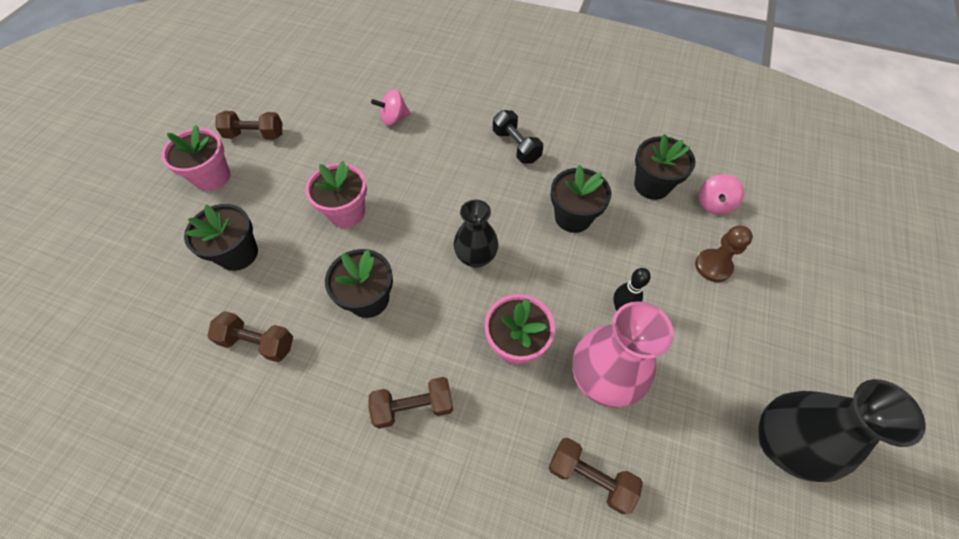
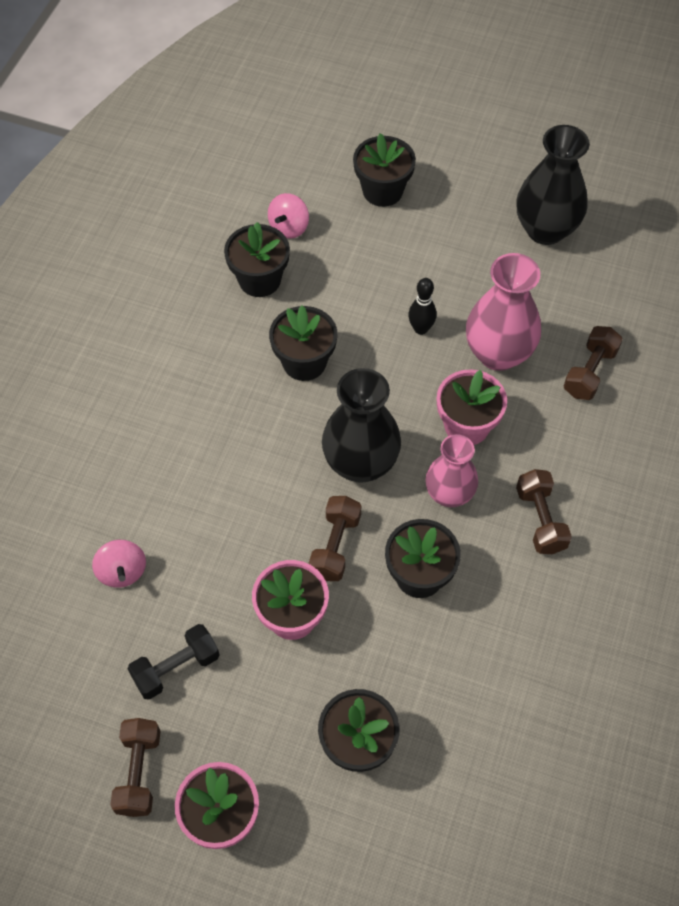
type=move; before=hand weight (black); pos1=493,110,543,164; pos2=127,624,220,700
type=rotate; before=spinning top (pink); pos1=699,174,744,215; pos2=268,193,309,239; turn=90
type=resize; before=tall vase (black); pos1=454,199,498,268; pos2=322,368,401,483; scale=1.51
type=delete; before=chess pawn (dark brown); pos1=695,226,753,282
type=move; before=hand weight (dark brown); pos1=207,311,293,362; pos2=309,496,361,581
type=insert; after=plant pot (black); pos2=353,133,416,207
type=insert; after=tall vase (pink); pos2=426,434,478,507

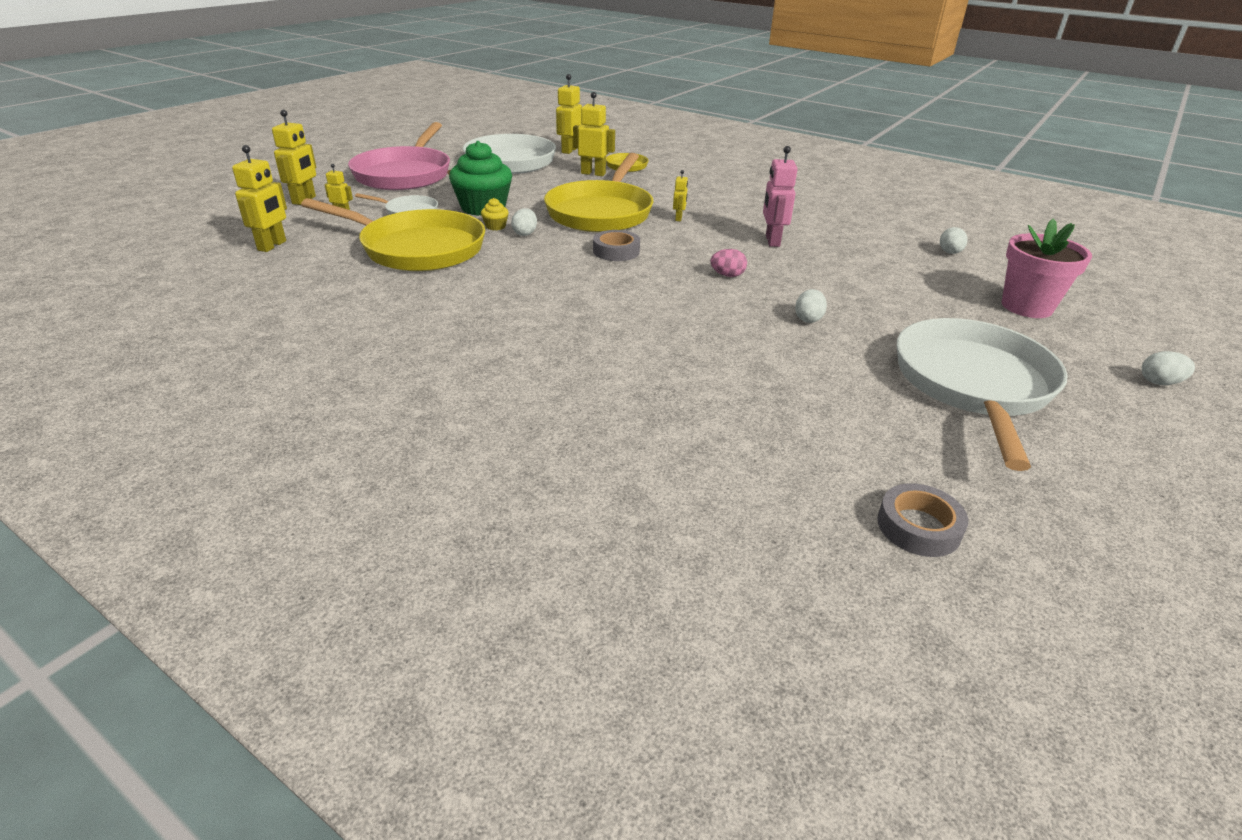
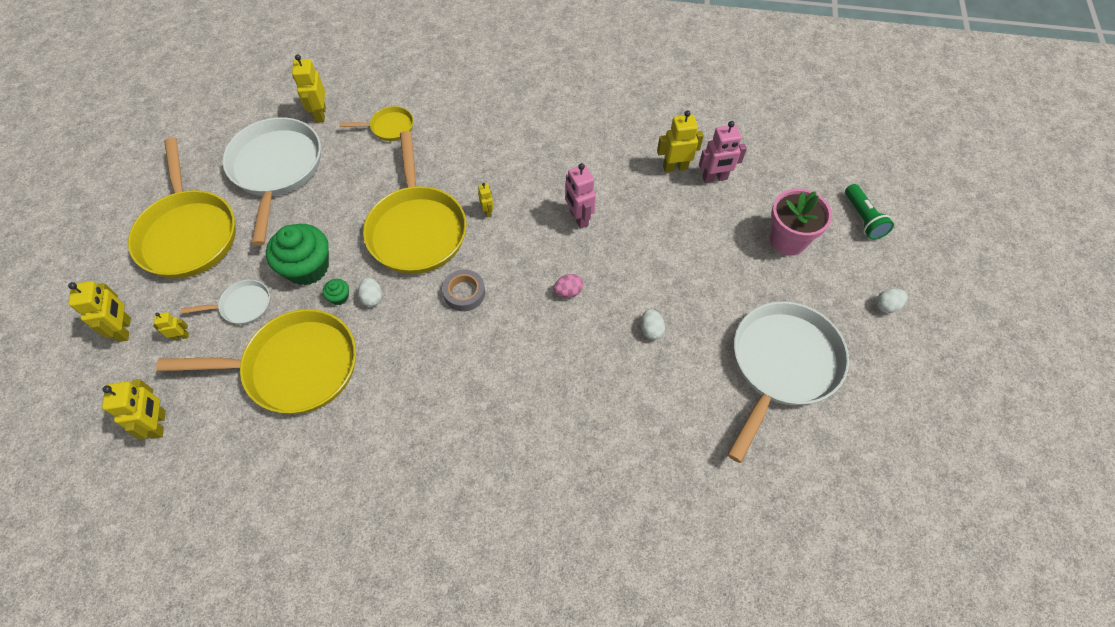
type=move; before=toy robot (bright yellow); pos1=573,92,615,176; pos2=657,110,704,173
type=recolor; before=skillet (pink); after=skillet (bright yellow); pos1=348,122,450,190; pos2=128,138,236,279
type=recolor; before=muffin (bright yellow); after=muffin (green); pos1=481,198,509,230; pos2=322,279,349,305
type=replace; before=egg shape (white); after=toy robot (pink); pos1=940,227,968,254; pos2=699,121,747,183
type=rotate; before=skillet (white); pos1=897,318,1068,471; pos2=727,301,849,463; turn=45
type=delete; before=roll of tape (ash-grey); pos1=877,483,968,557
type=insert; after=pocket torch (green); pos2=845,184,894,240

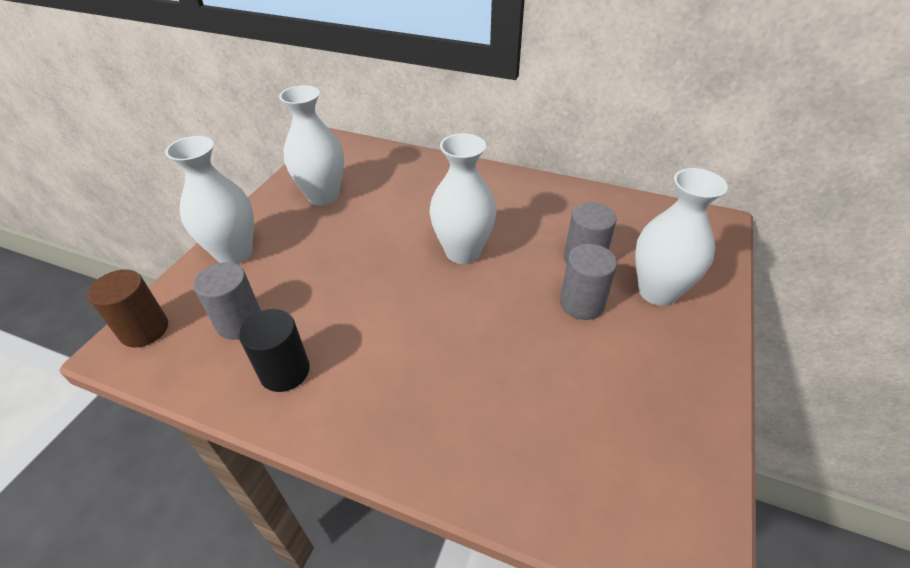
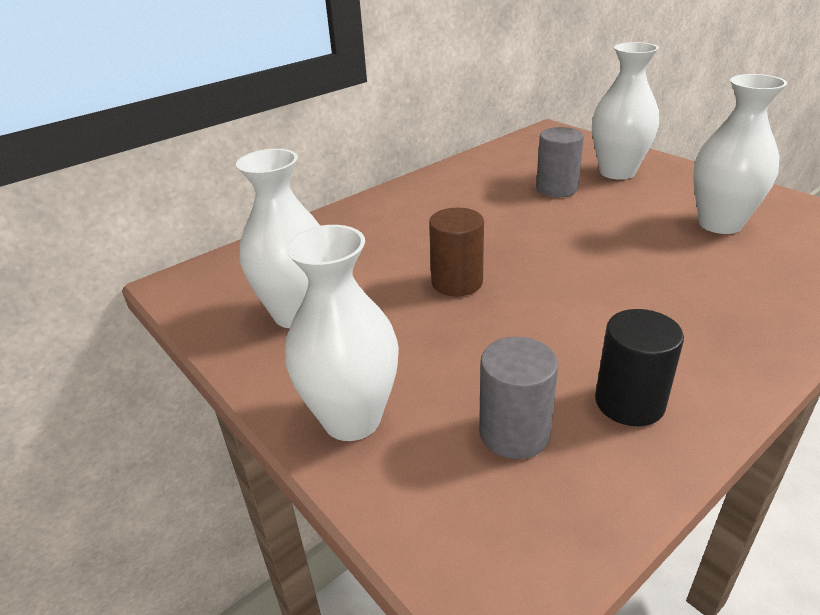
type=move; before=tall vase (white); pos1=430,133,497,264; pos2=693,74,787,234
type=delete; before=solid cylinder (ash-grey); pos1=560,244,617,320
type=move; before=solid cylinder (dark brown); pos1=88,269,168,348; pos2=429,208,484,297

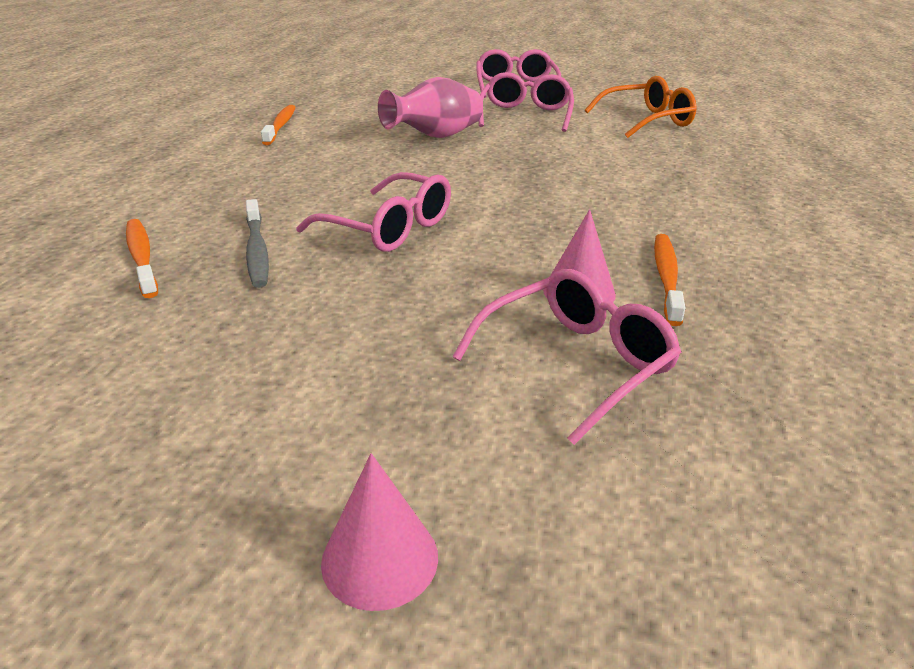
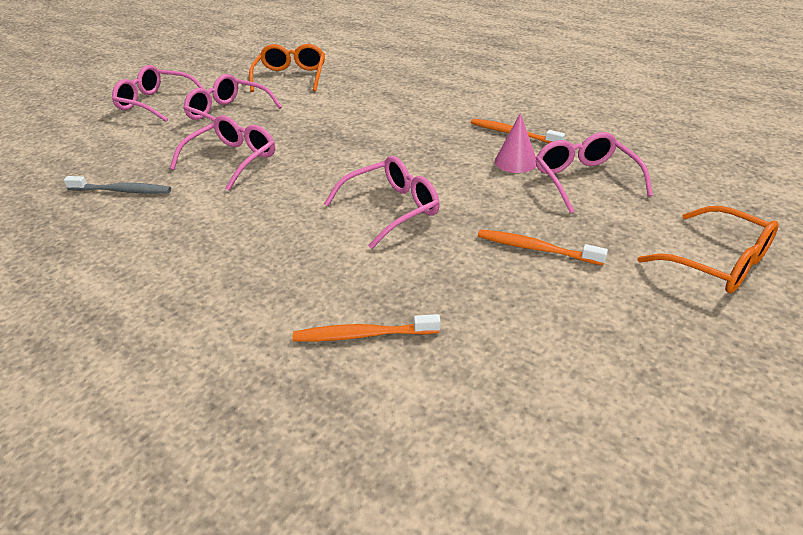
type=replace; before=tall vase (pink); after=spectacles (pink); pos1=378,77,483,138; pos2=170,115,275,191
type=move; before=toothbrush (bright orange); pos1=261,105,296,145; pos2=478,229,608,265
type=move; before=toothbrush (ash-grey); pos1=246,199,269,288; pos2=64,176,171,194
type=replace; before=cone (pink); after=spectacles (bright orange); pos1=321,453,438,611; pos2=638,206,779,293

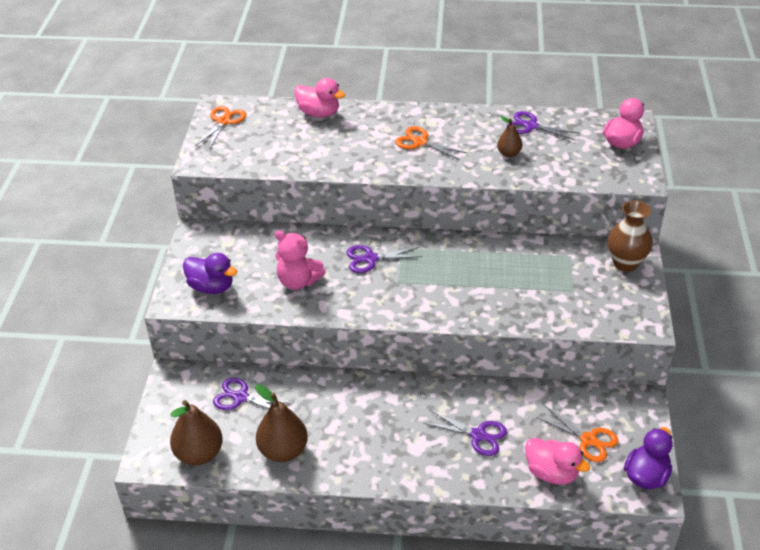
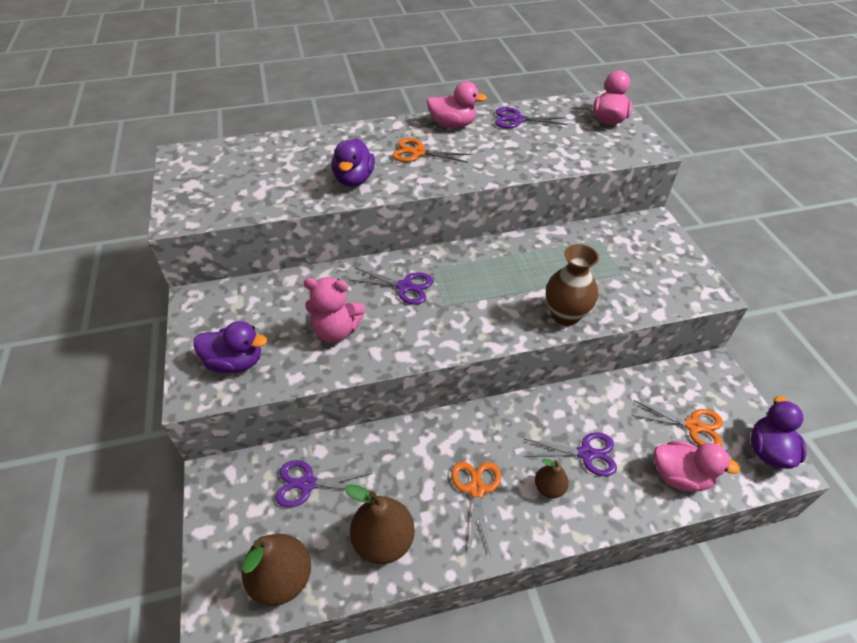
type=move; before=toy duck (pink); pos1=294,78,345,117; pos2=427,81,487,128
type=move; before=pair of scissors (bright orange); pos1=196,106,246,149; pos2=451,462,501,553
type=move; before=toy pear (dark brown); pos1=497,116,522,157; pos2=535,459,569,498
type=move; before=tall vase (dark brown); pos1=608,200,653,272; pos2=546,244,599,326
type=rotate; before=pair of scissors (violet); pos1=346,245,423,273; pos2=350,268,433,305; turn=-135
type=insert; after=toy duck (violet); pos2=331,138,375,187

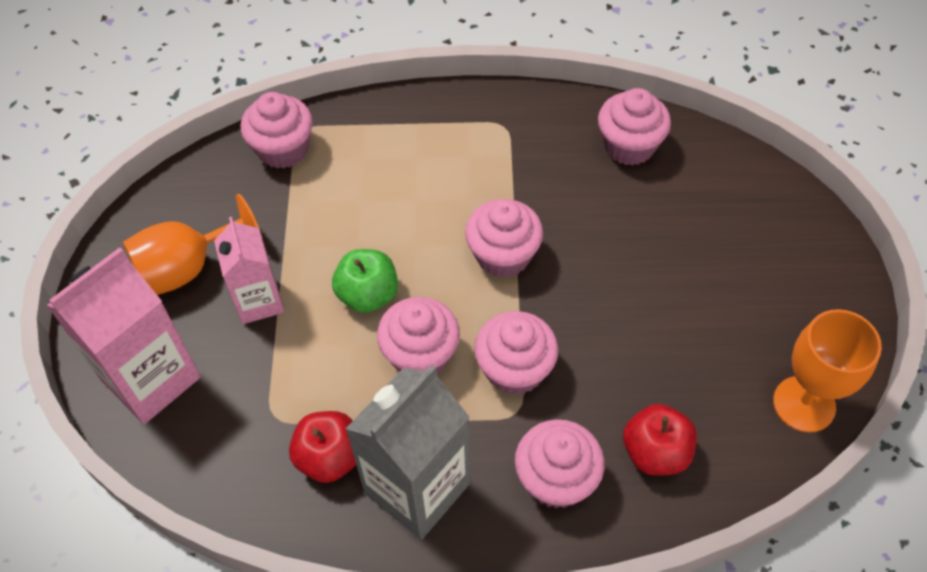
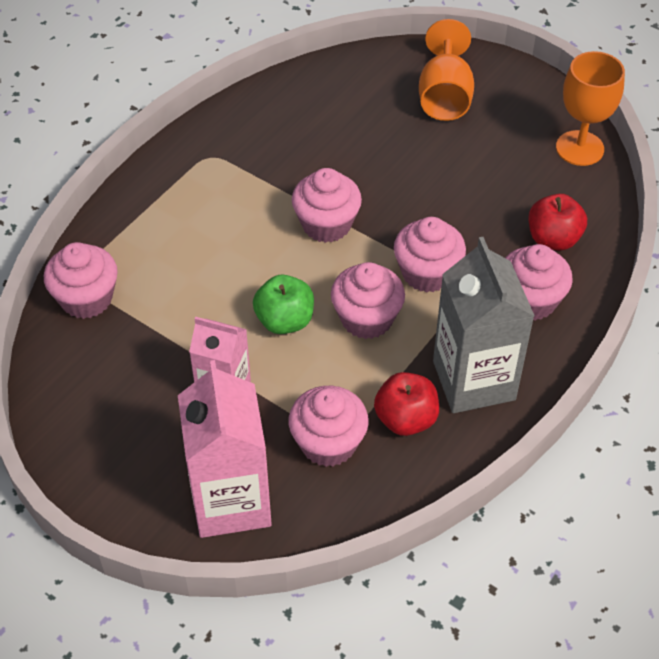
type=move; before=muffin (pink); pos1=598,88,671,166; pos2=289,386,369,467
type=move; before=goblet (bright orange); pos1=123,194,262,295; pos2=419,19,474,121

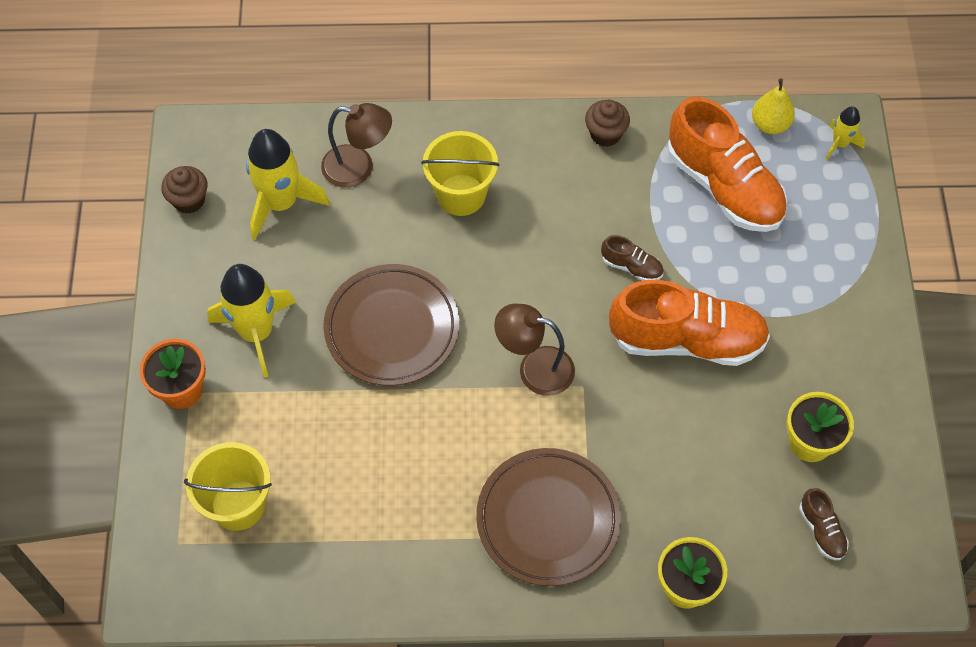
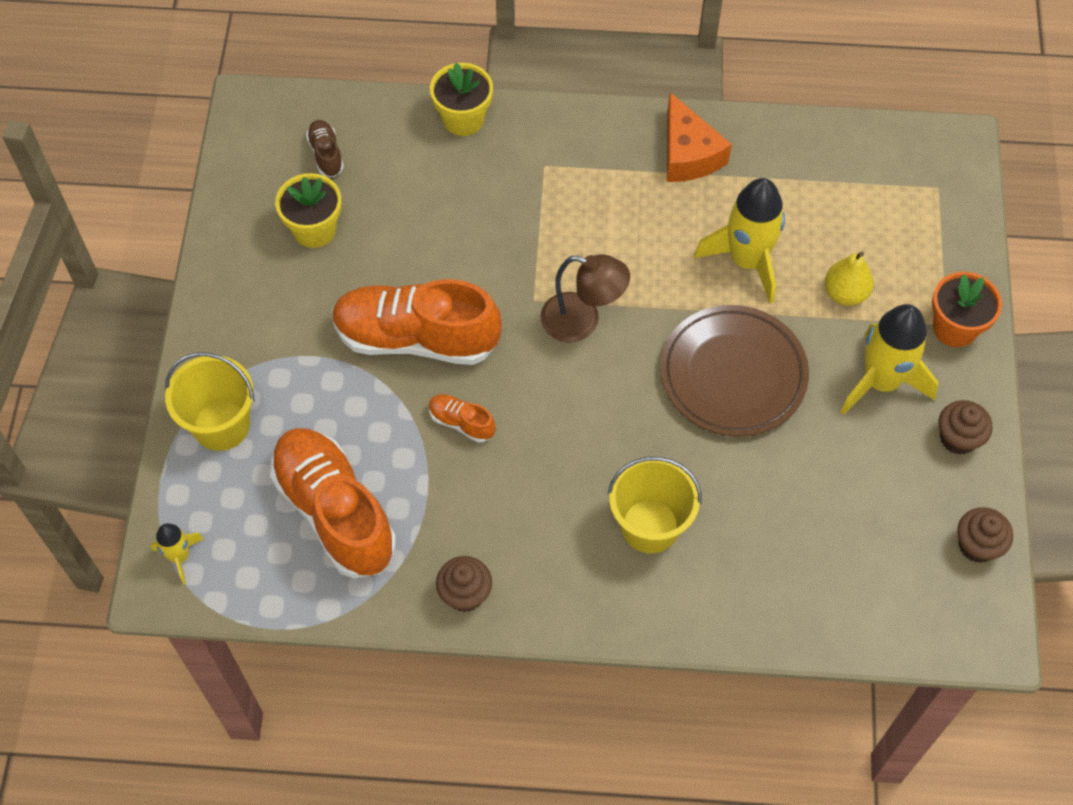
type=move; before=toy pear (bright yellow); pos1=752,78,795,134; pos2=825,251,874,306
type=delete; before=desk lamp (dark brown); pos1=321,103,392,188
type=move; before=toy rocket (bright yellow); pos1=246,129,330,240; pos2=694,178,785,303
type=recolor; before=shoe (dark brown); after=shoe (bright orange); pos1=601,235,664,281; pos2=429,394,495,443
type=move; before=sand bucket (bright yellow); pos1=184,442,272,531; pos2=165,352,254,451
type=delete; before=plate (dark brown); pos1=476,448,621,586
type=insert; after=piece of cheese (bright orange); pos2=667,92,732,182
type=insert; after=muffin (dark brown); pos2=939,400,993,455

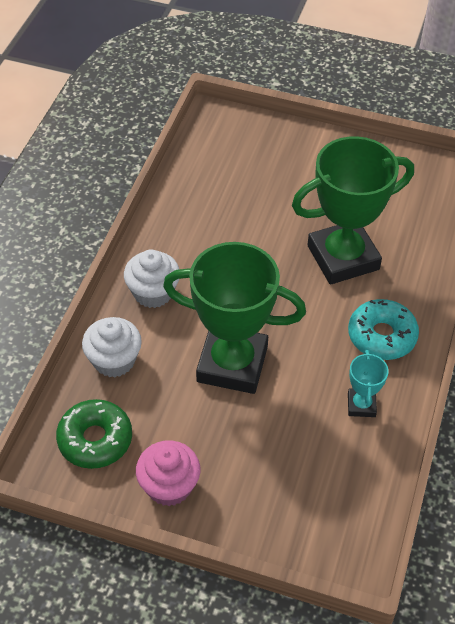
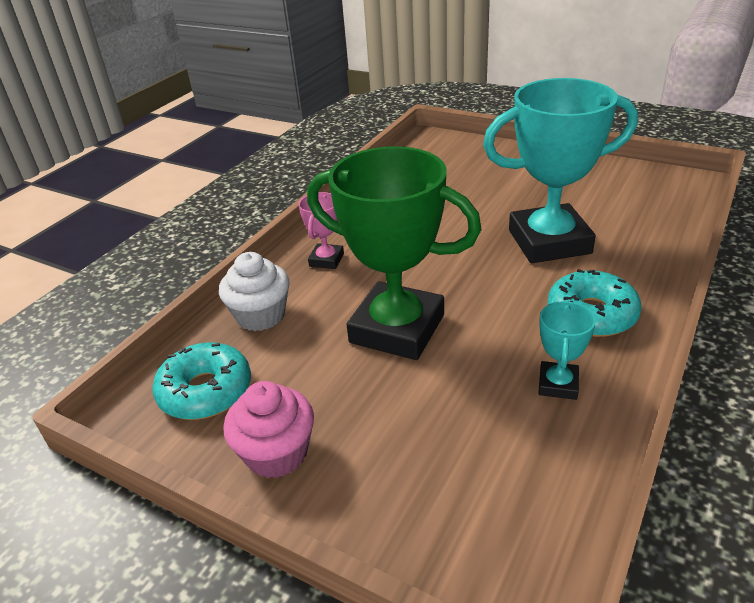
type=recolor; before=trophy (green); after=trophy (teal); pos1=292,136,414,285; pos2=483,78,638,263
type=replace; before=muffin (white); after=trophy (pink); pos1=124,249,179,308; pos2=299,192,344,269
type=recolor; before=donut (green); after=donut (teal); pos1=56,399,132,469; pos2=152,342,251,420

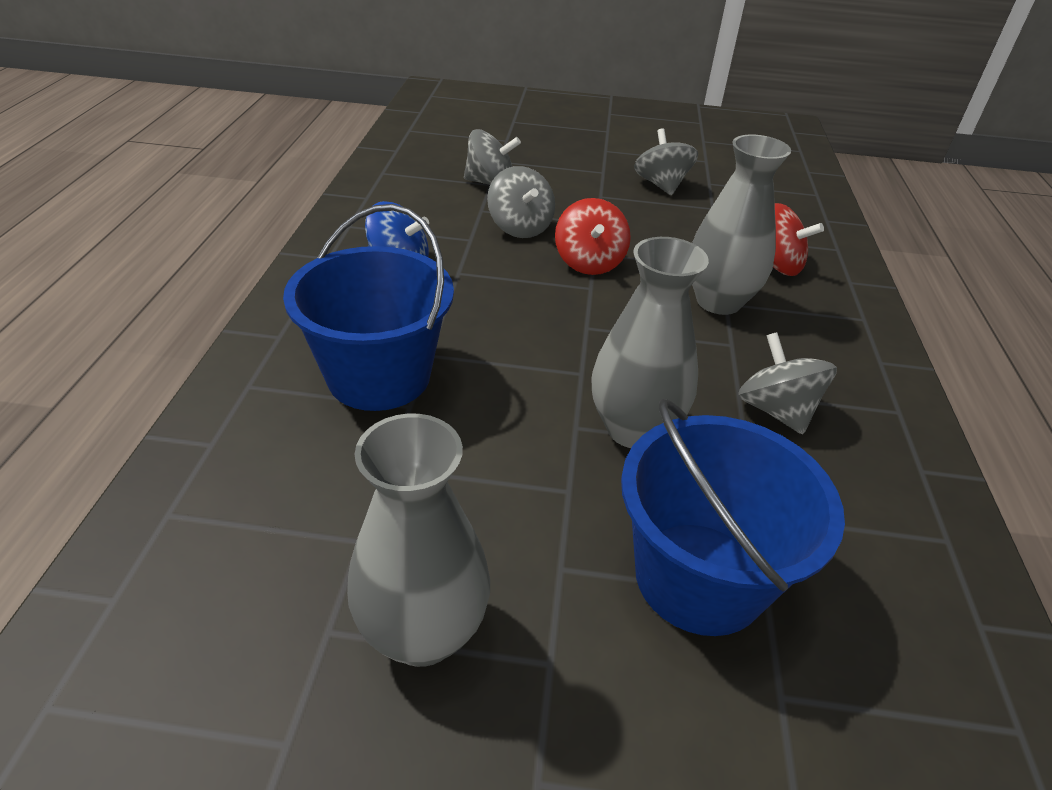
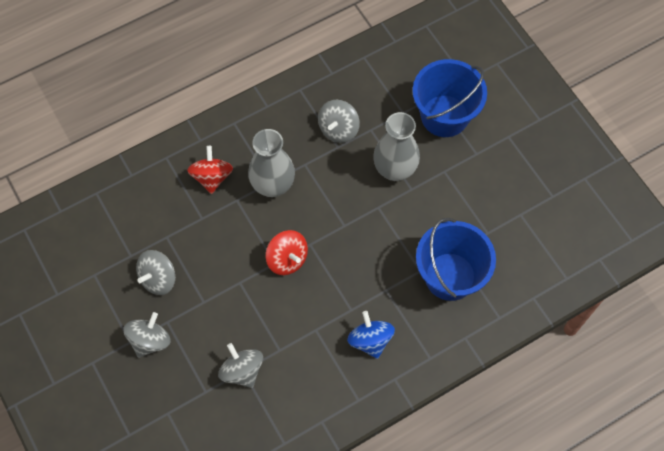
type=move; before=spinning top (ash-grey); pos1=487,166,555,238; pos2=124,312,171,358
type=rotate; before=spinning top (crimson); pos1=555,198,631,275; pos2=266,230,308,275; turn=90
type=delete; before=tall vase (ash-grey); pos1=347,414,490,667

